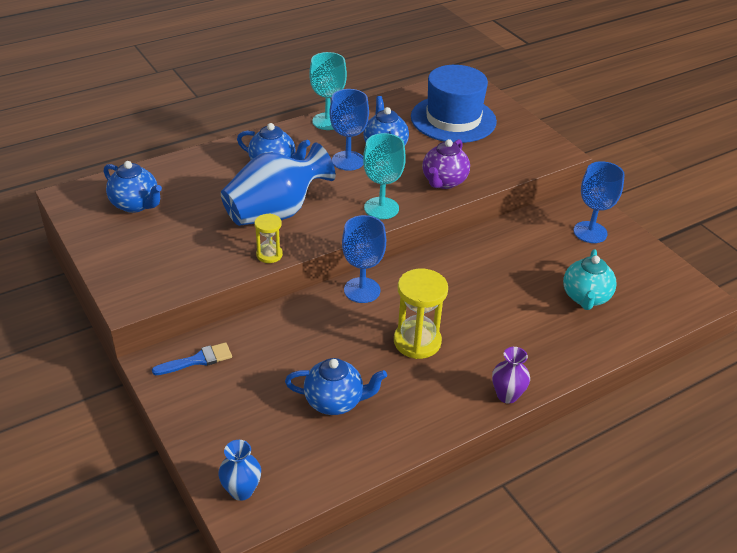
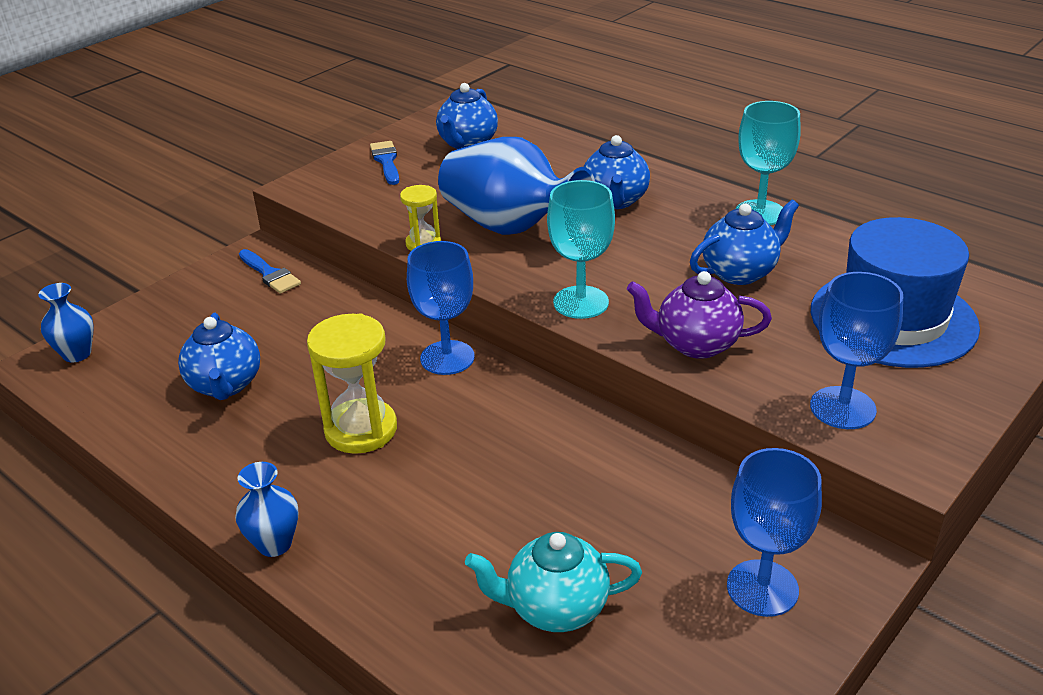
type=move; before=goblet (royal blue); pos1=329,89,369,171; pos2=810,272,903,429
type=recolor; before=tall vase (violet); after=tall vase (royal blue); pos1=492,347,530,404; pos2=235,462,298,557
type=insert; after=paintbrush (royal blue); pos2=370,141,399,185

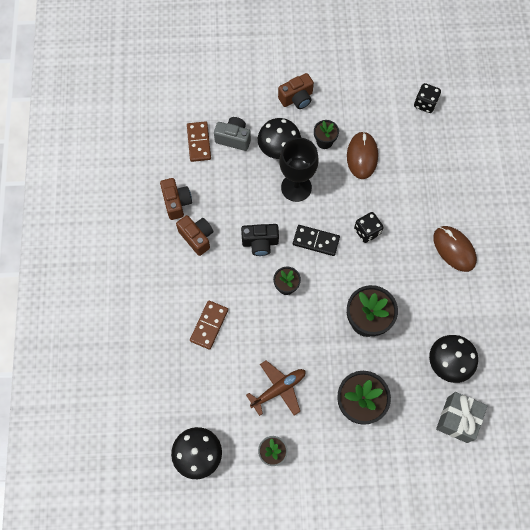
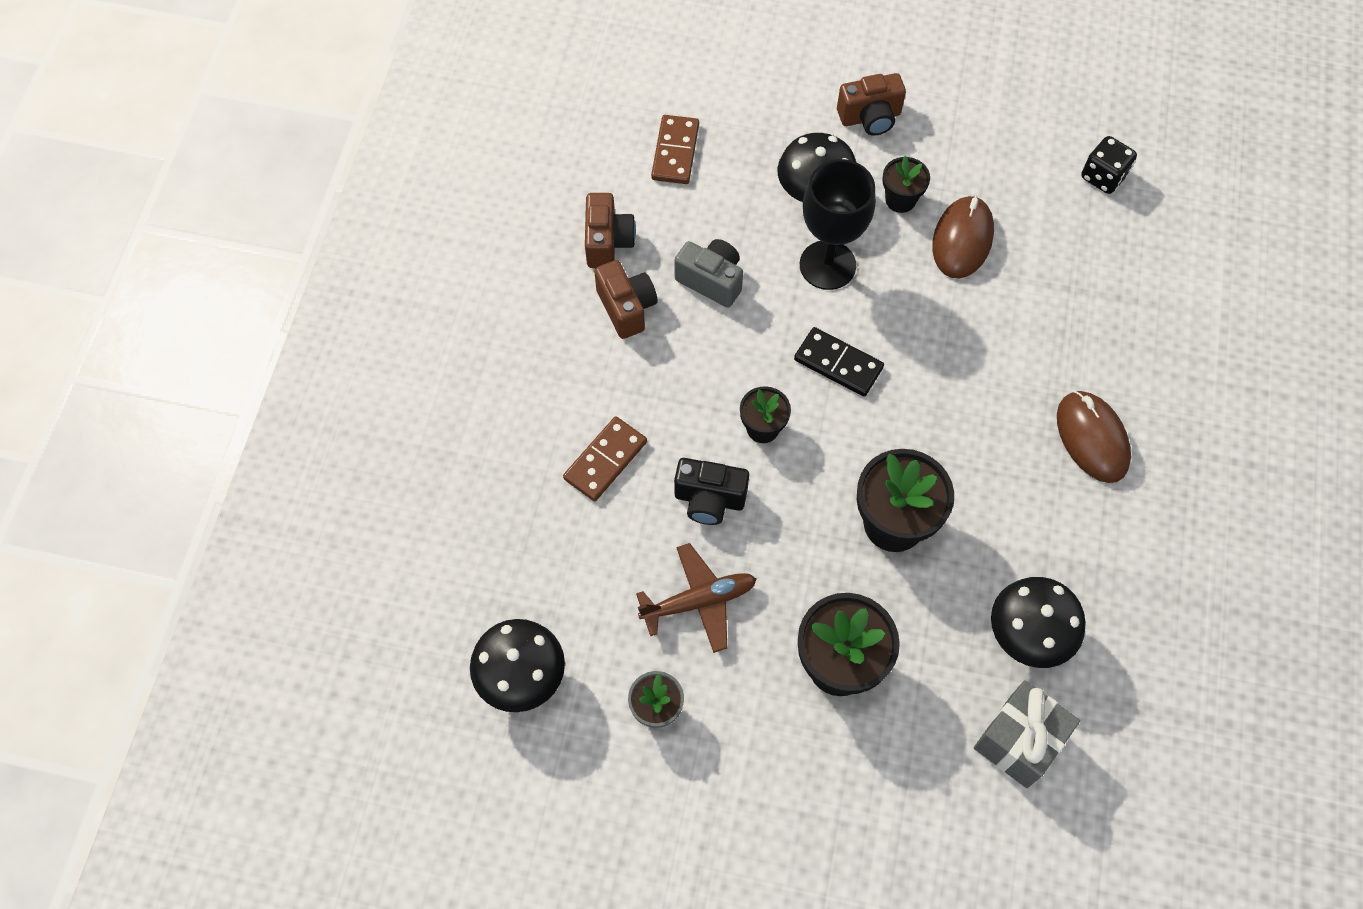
type=move; before=camera (ash-grey); pos1=214,117,251,151; pos2=674,239,743,307
type=delete; before=dice (black); pos1=354,212,383,243
type=move; before=camera (black); pos1=241,224,279,256; pos2=674,458,749,525

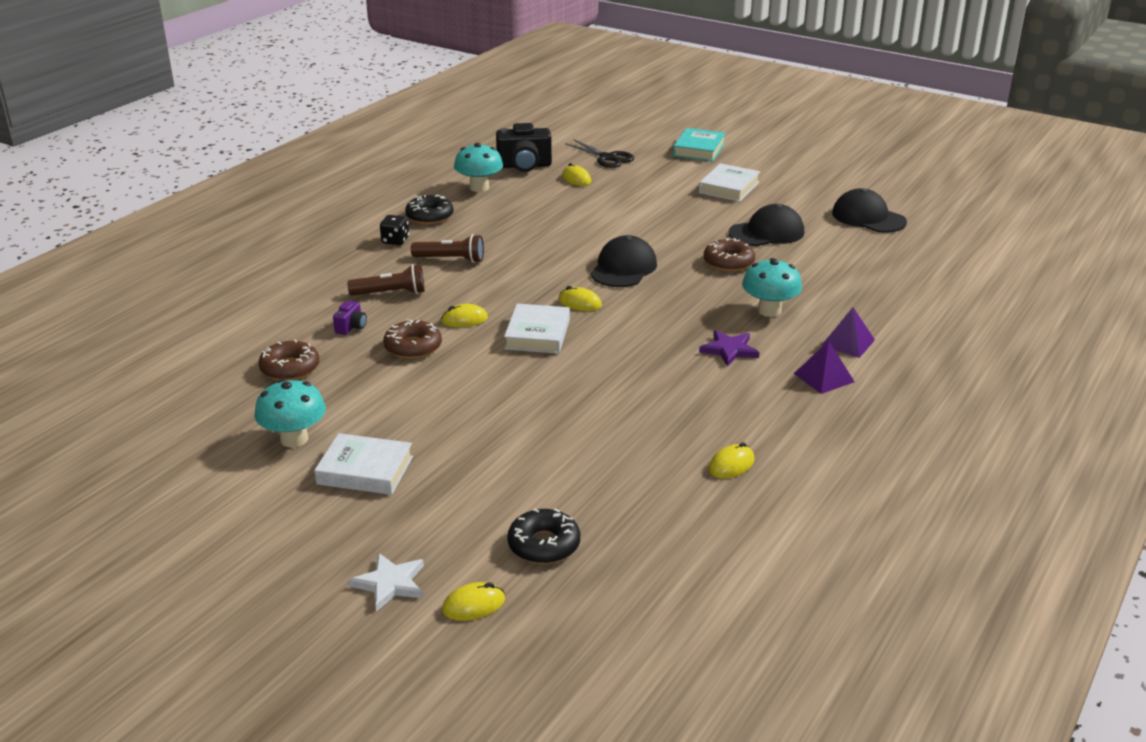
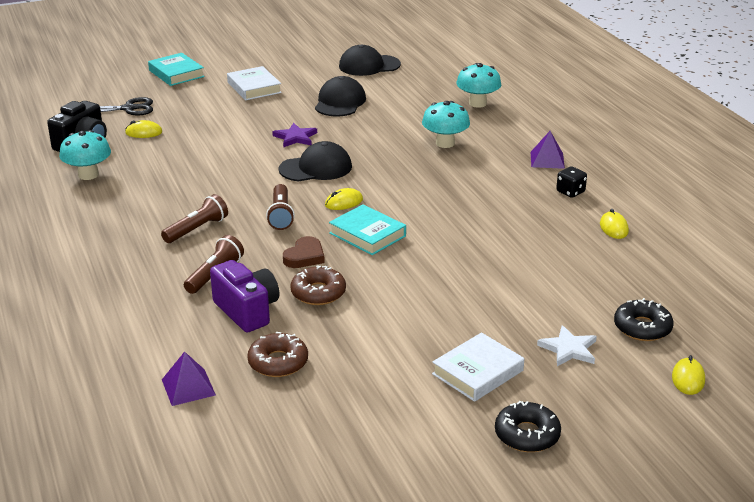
type=move; before=donut (black); pos1=405,195,453,224; pos2=495,401,561,452
type=move; before=dice (black); pos1=380,215,409,245; pos2=556,166,587,198
type=rotate; before=baseball cap (black); pos1=590,235,657,287; pos2=279,141,352,182; turn=105
type=delete; before=donut (dark brown); pos1=704,238,755,272
type=resize; before=camera (violet); pos1=333,301,367,335; pos2=210,260,279,332; scale=2.05
type=replace; before=PC mouse (bright yellow); after=love heart (dark brown); pos1=441,304,488,327; pos2=283,236,325,268
type=recolor; before=book (white); after=book (teal); pos1=504,304,570,354; pos2=329,204,406,255
type=move; before=pyramid shape (violet); pos1=821,307,875,358; pos2=162,351,216,406
type=move; before=star (violet); pos1=699,330,759,366; pos2=272,123,317,148
type=move; before=toadstool (teal); pos1=254,379,326,447; pos2=456,63,501,108
type=move; before=star (white); pos1=349,553,424,611; pos2=537,325,597,366
type=insert; after=pocket torch (dark brown); pos2=266,184,295,230

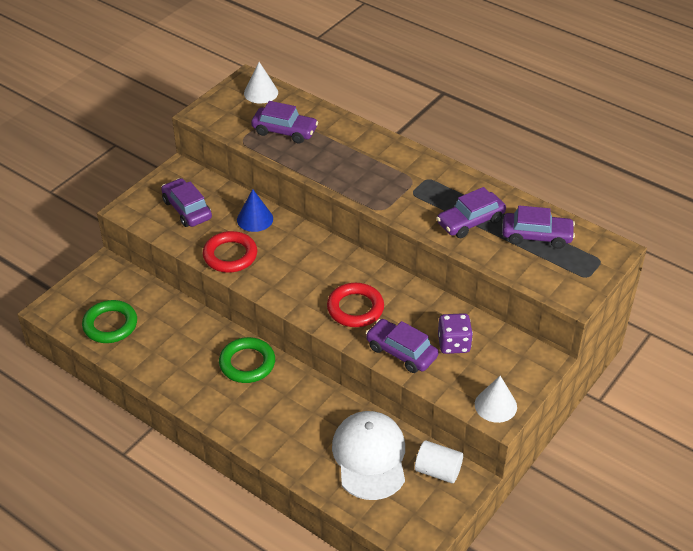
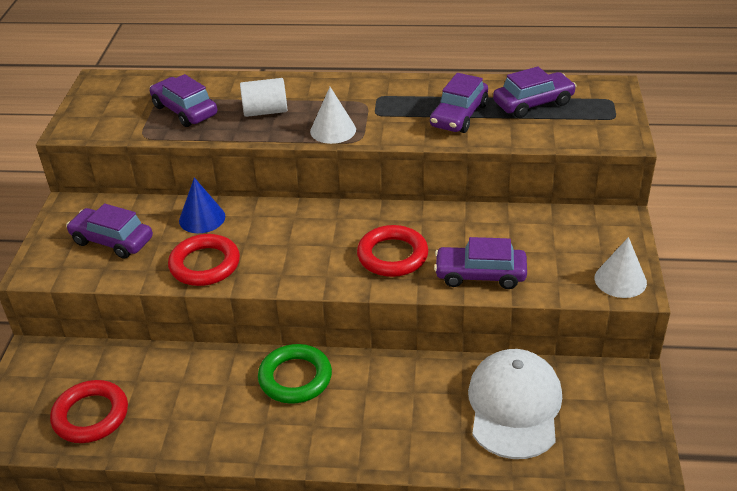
type=move; before=cone (white); pos1=244,62,278,104; pos2=310,87,356,144
type=rotate; before=automobile (violet); pos1=251,101,318,143; pos2=150,74,218,127; turn=-120
type=recolor; before=ring (green); after=ring (crimson); pos1=82,300,137,343; pos2=50,380,128,443
type=delete; before=dice (violet); pos1=438,313,473,354
type=rotate; before=baseball cap (white); pos1=332,411,405,500; pos2=468,349,562,459; turn=45
type=move; before=solid cylinder (white); pos1=415,440,463,483; pos2=240,78,287,117

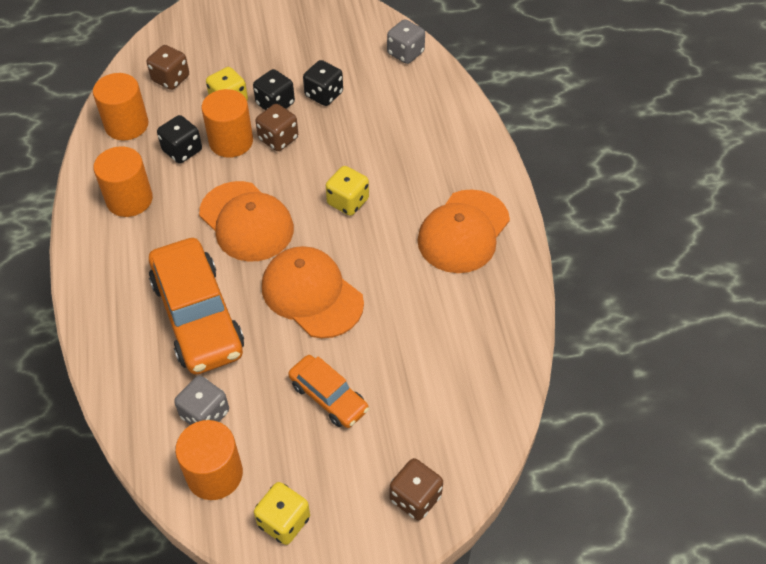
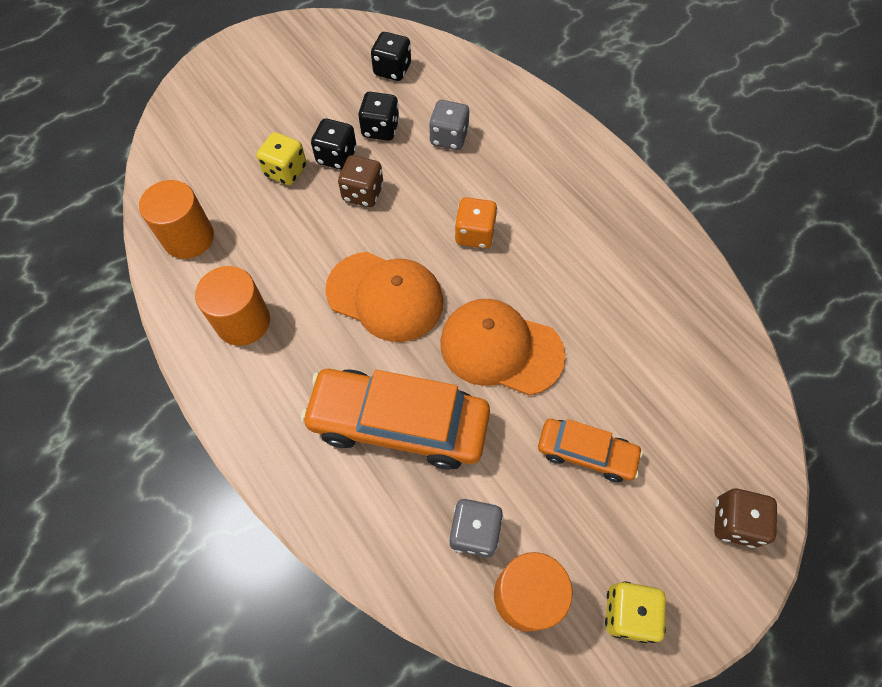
type=move; before=dice (ash-grey); pos1=387,19,425,64; pos2=429,100,469,150
type=delete; before=dice (dark brown); pos1=147,45,189,90
type=delete; before=solid cylinder (bright orange); pos1=201,89,253,158
type=move; before=dice (black); pos1=157,115,202,163; pos2=371,32,411,81
type=recolor; before=dice (bright yellow); after=dice (bright orange); pos1=326,166,369,216; pos2=455,197,498,249
type=delete; before=baseball cap (bright orange); pos1=418,189,510,273
type=rotate; before=automobile (bright orange); pos1=149,238,244,374; pos2=301,369,490,470; turn=150

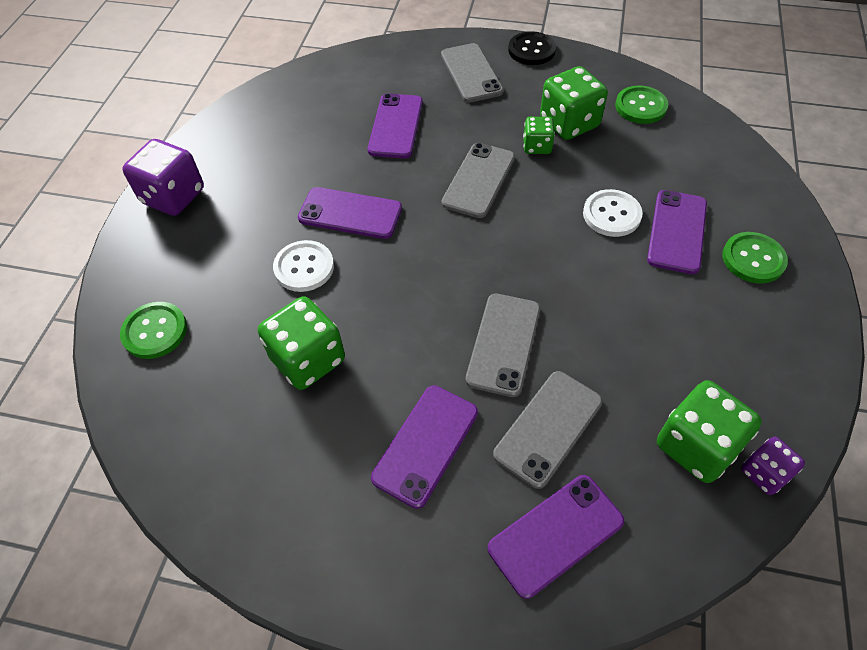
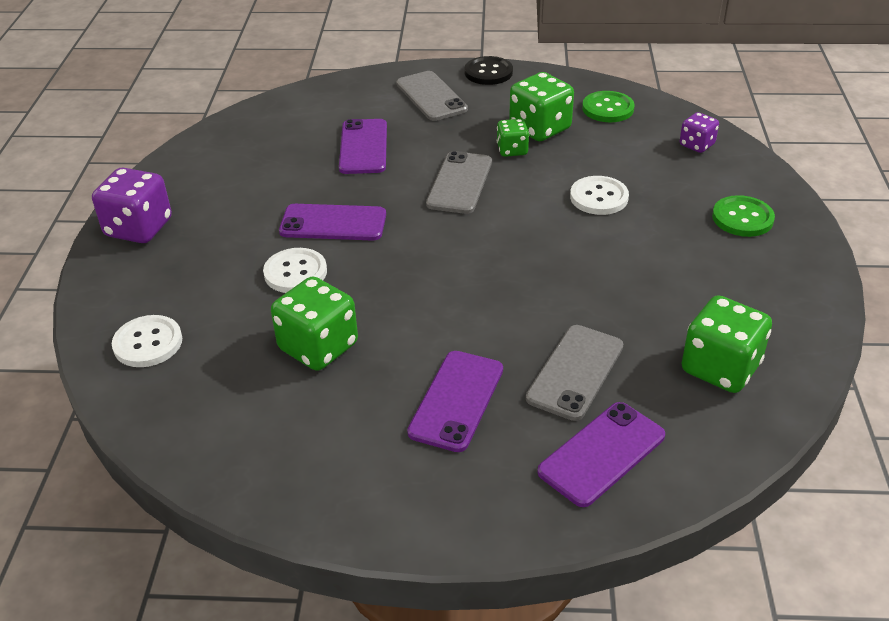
type=delete; before=smartphone (violet); pos1=647,190,707,274
type=delete; before=smartphone (ash-grey); pos1=466,294,540,397
type=recolor; before=sewing button (green); after=sewing button (white); pos1=120,302,187,359; pos2=112,315,182,367
type=move; before=dice (violet); pos1=741,437,805,495; pos2=680,112,719,153

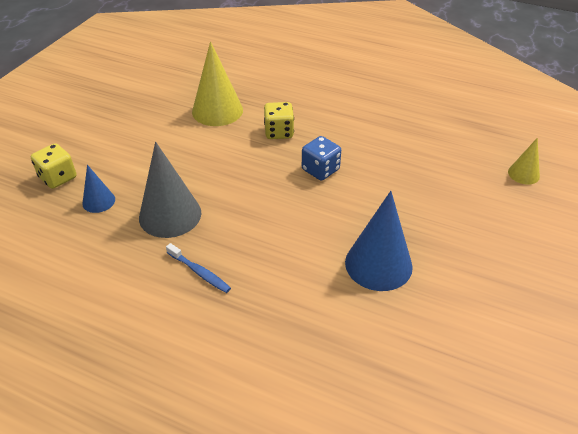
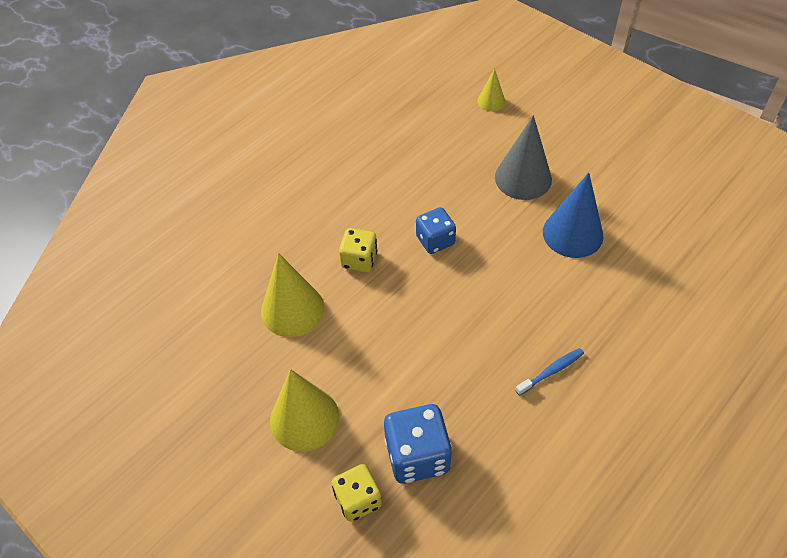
type=move; before=cone (ash-grey); pos1=139,142,201,238; pos2=495,115,552,200
type=replace; before=cone (royal blue); after=dice (royal blue); pos1=82,165,115,213; pos2=384,404,452,484
type=insert; after=cone (bright yellow); pos2=270,369,340,452

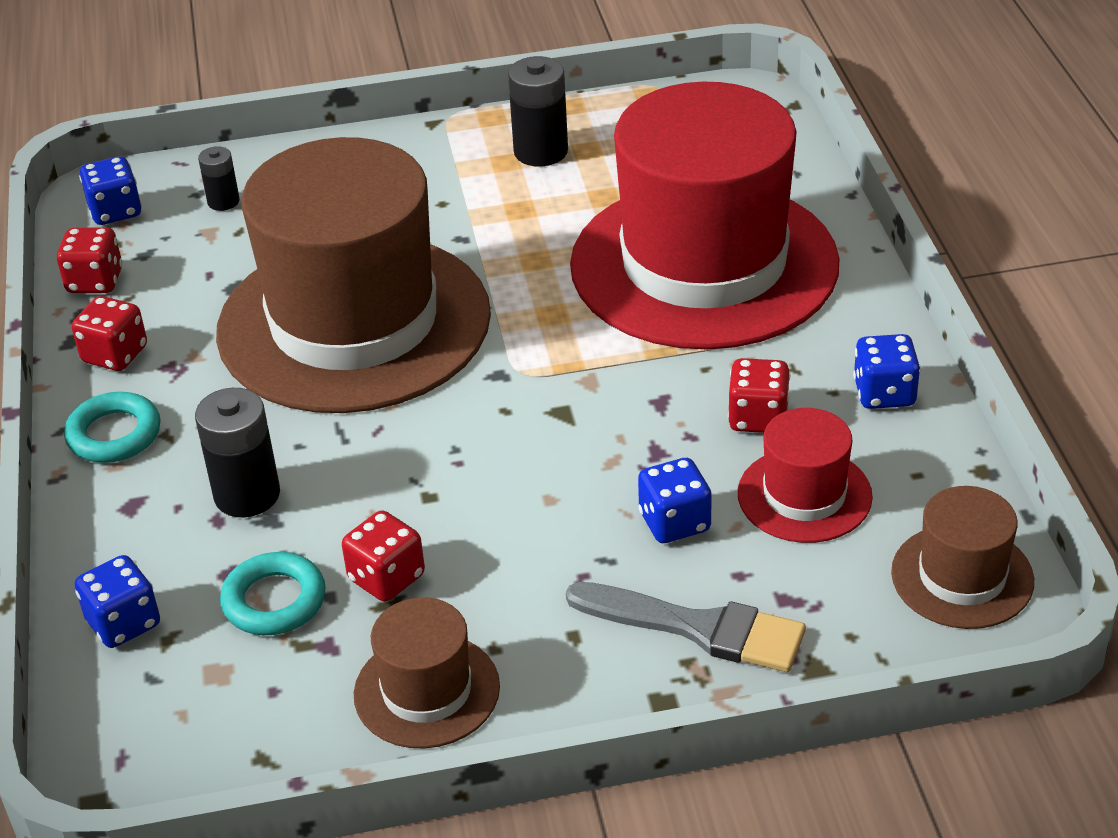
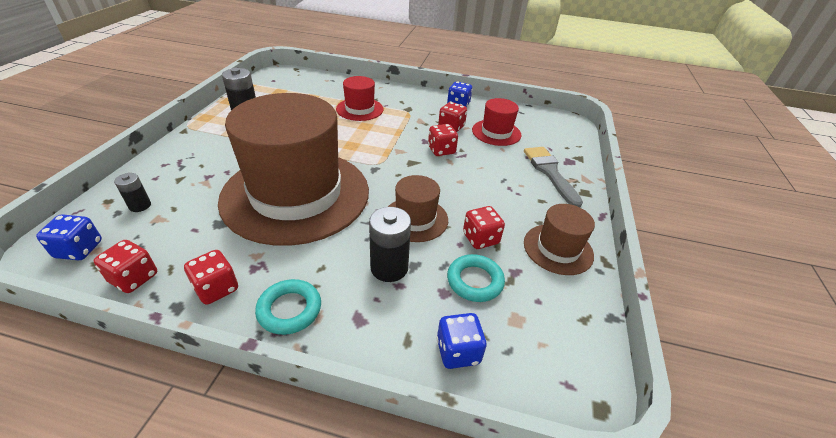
type=resize; before=tall hat (crimson); pos1=570,82,839,350; pos2=336,76,384,121; scale=0.44
type=delete; before=dice (royal blue); pos1=638,458,712,543
type=move; before=tall hat (dark brown); pos1=891,486,1034,629; pos2=388,175,448,242
type=rotate; before=paintbrush (ash-grey); pos1=566,582,806,672; pos2=524,147,583,207; turn=-60
type=insert; after=dice (crimson); pos2=428,124,458,156

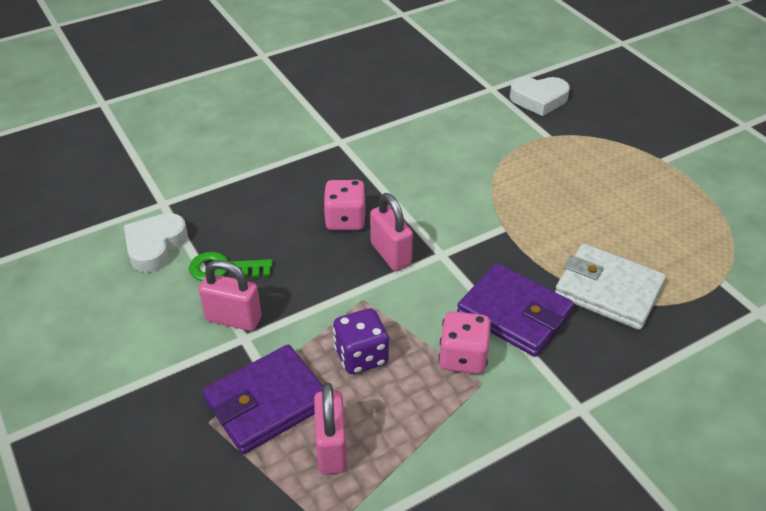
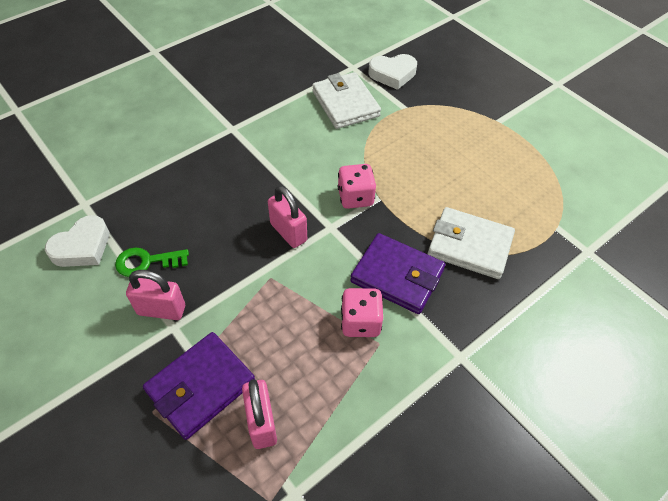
type=move; before=dice (pink); pos1=323,180,366,230; pos2=338,164,376,209
type=rotate; before=love heart (white); pos1=124,213,188,273; pos2=45,215,109,267; turn=-150
type=delete; before=dice (violet); pos1=333,308,389,374
type=insert; after=card wallet (white); pos2=312,72,381,129

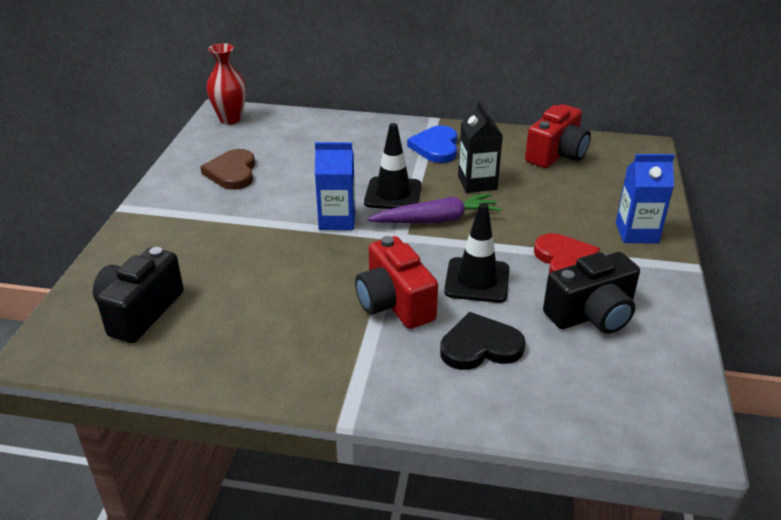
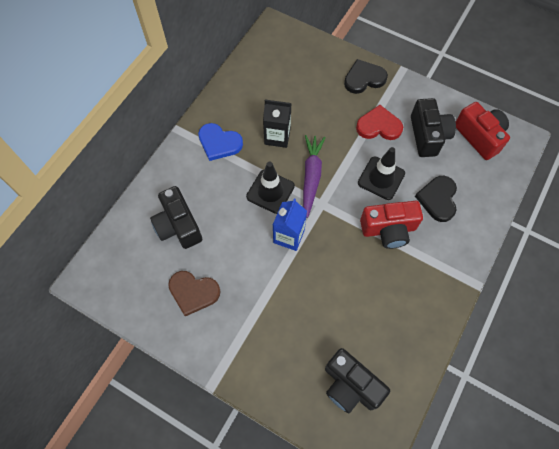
type=delete; before=tall vase (crimson); pos1=206,43,246,125
type=move; before=camera (crimson); pos1=525,104,591,168; pos2=456,102,510,160
type=replace; before=carton (royal blue); after=love heart (black); pos1=616,154,675,243; pos2=344,59,388,94
type=insert; after=camera (black); pos2=150,186,202,249

